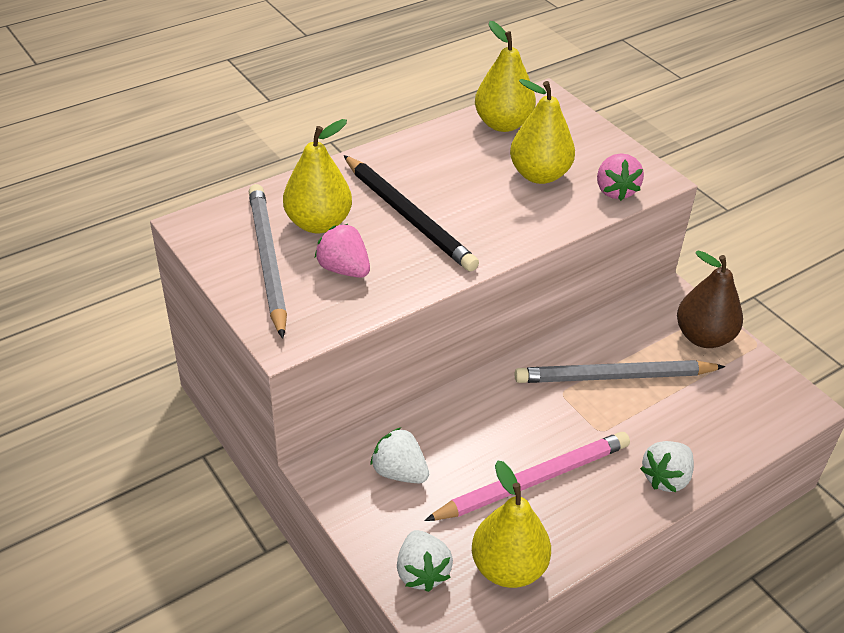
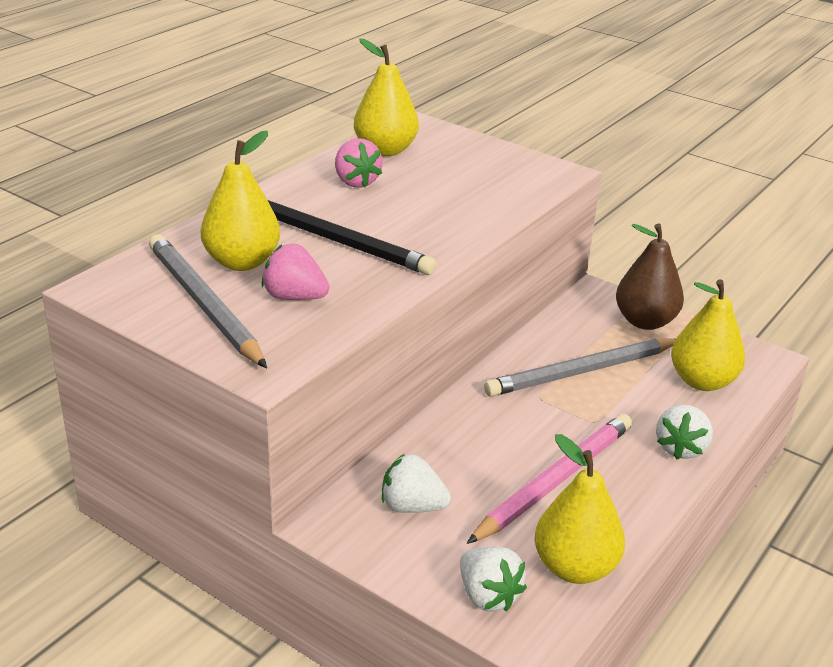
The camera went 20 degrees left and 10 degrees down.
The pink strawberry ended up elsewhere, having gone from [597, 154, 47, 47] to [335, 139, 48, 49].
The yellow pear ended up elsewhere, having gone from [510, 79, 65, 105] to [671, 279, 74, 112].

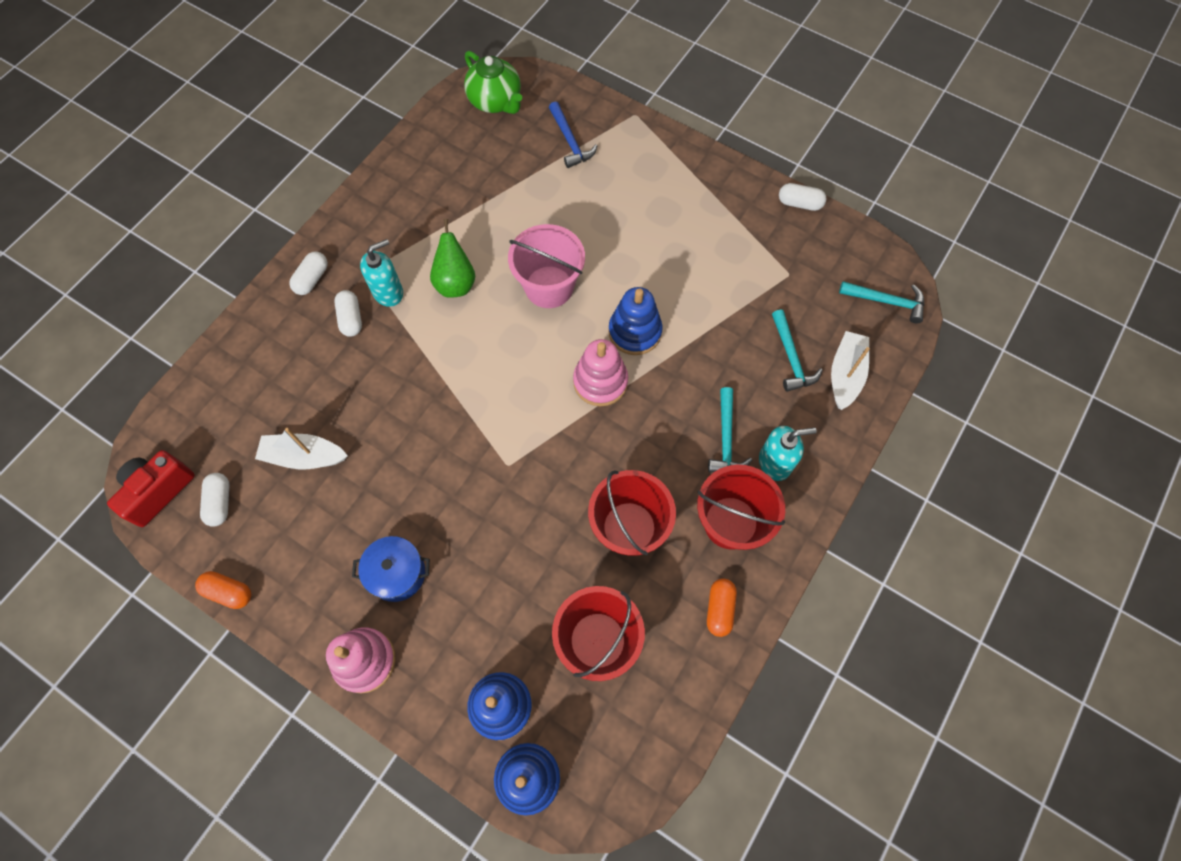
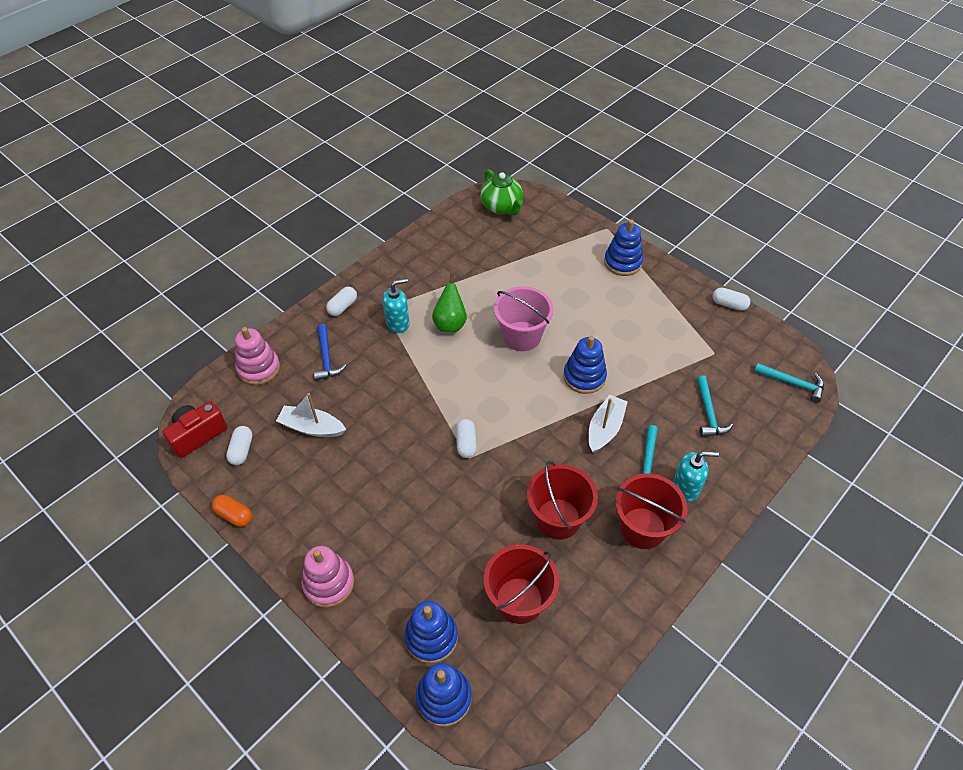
The camera went 10 degrees right and 15 degrees down.
The pink stacking toy ended up elsewhere, having gone from [573, 339, 55, 67] to [235, 327, 45, 58].
The blue hammer ended up elsewhere, having gone from [549, 102, 48, 66] to [314, 324, 32, 57].
The white capsule ended up elsewhere, having gone from [334, 290, 28, 47] to [456, 419, 21, 39].
The white boat ended up elsewhere, having gone from [831, 331, 39, 79] to [588, 395, 39, 58].
The second view gained the blue stacking toy at [604, 219, 39, 57].
The second view lost the blue pot at [352, 536, 78, 66].
The second view lost the orange capsule at [707, 578, 30, 59].

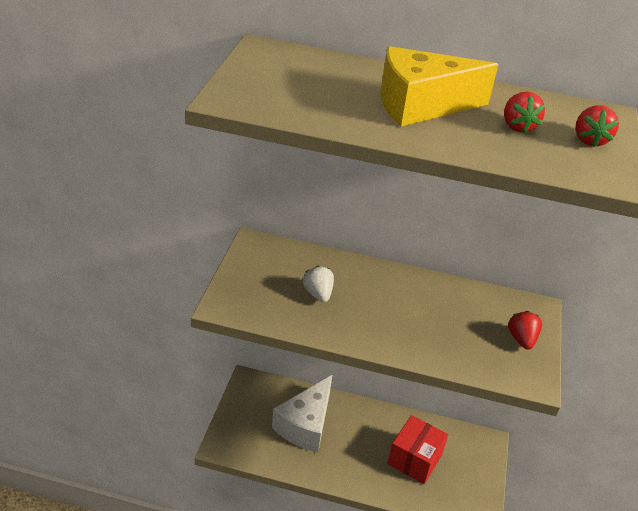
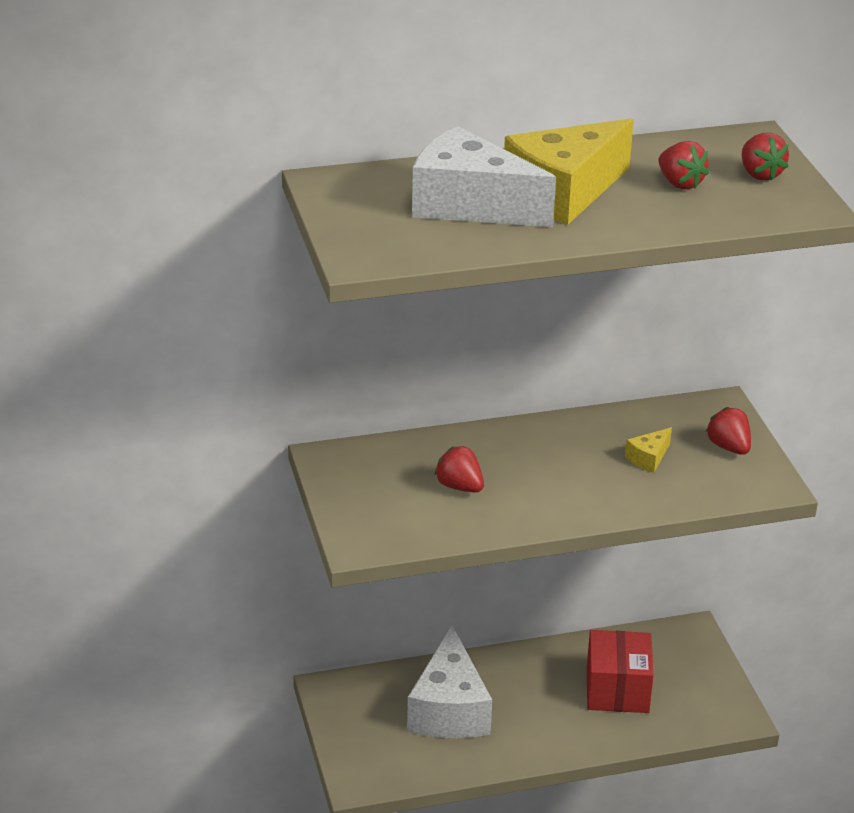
The camera went 25 degrees left and 5 degrees down.
The second view gained the white cheese at [412, 126, 144, 101].
What was the white strawberry at [303, 266, 31, 36] turned into the red strawberry at [434, 446, 50, 47].
The second view gained the yellow cheese at [625, 427, 47, 46].

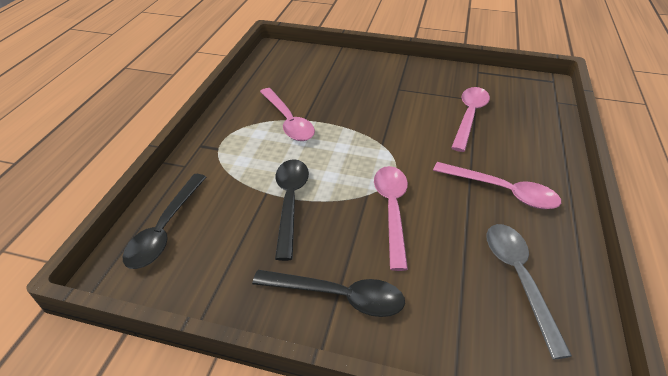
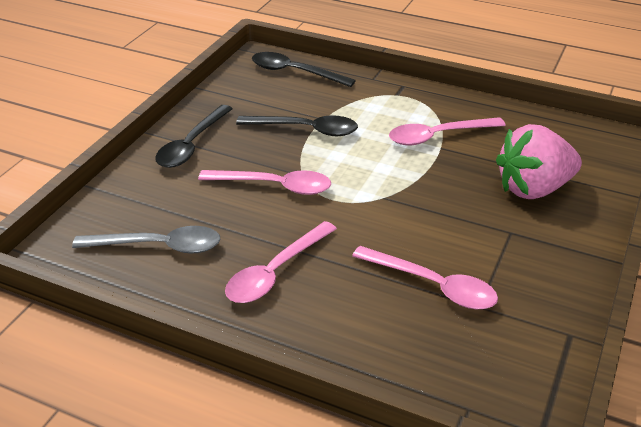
The camera went 100 degrees right and 5 degrees down.
The second view gained the pink strawberry at [496, 124, 86, 75].

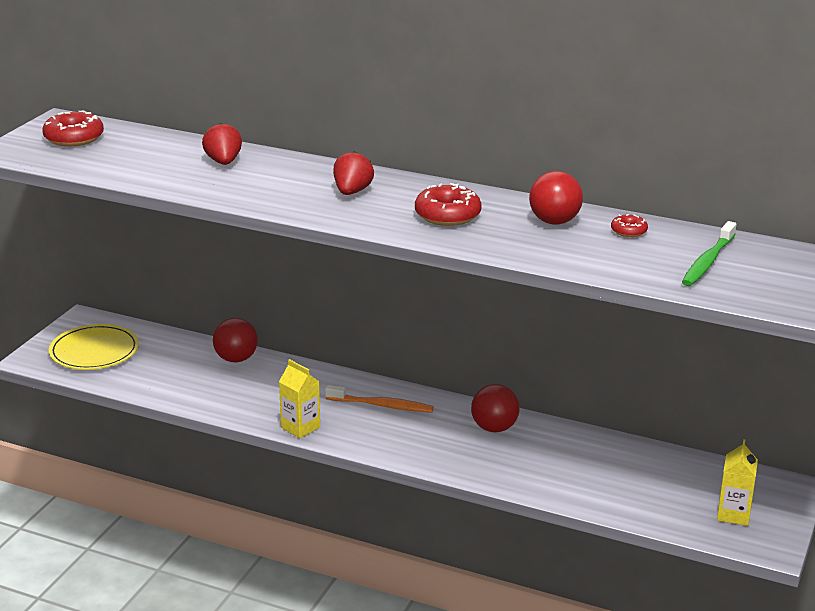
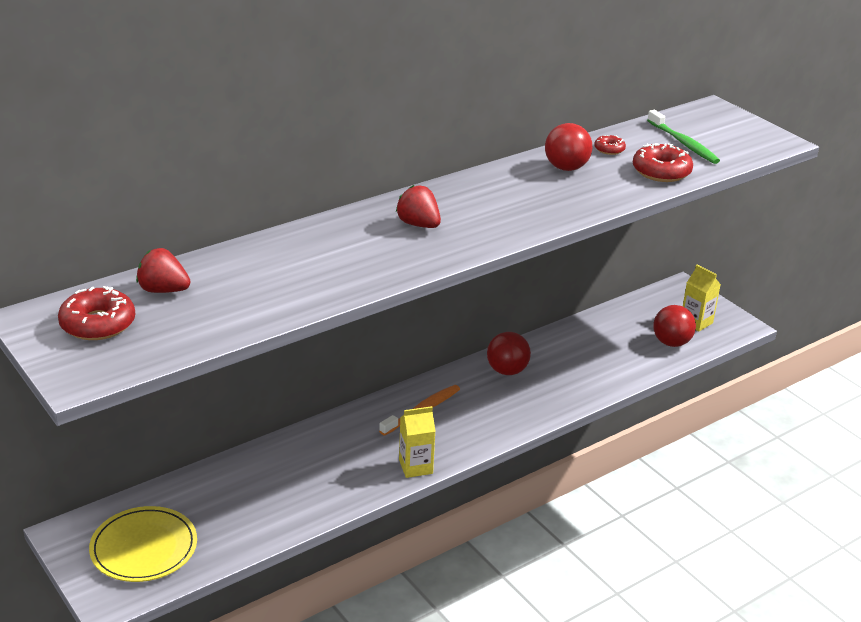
The camera went 60 degrees left and 5 degrees up.
The red strawberry ended up elsewhere, having gone from [202, 123, 40, 42] to [136, 248, 55, 45].
The red donut ended up elsewhere, having gone from [415, 183, 67, 43] to [633, 143, 60, 39].
The red ball ended up elsewhere, having gone from [213, 318, 45, 44] to [653, 305, 43, 42].

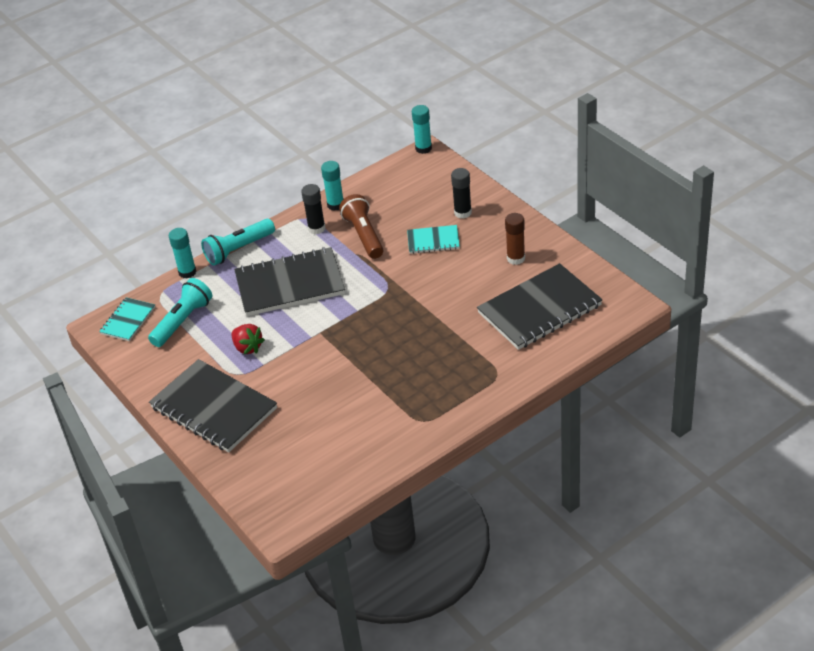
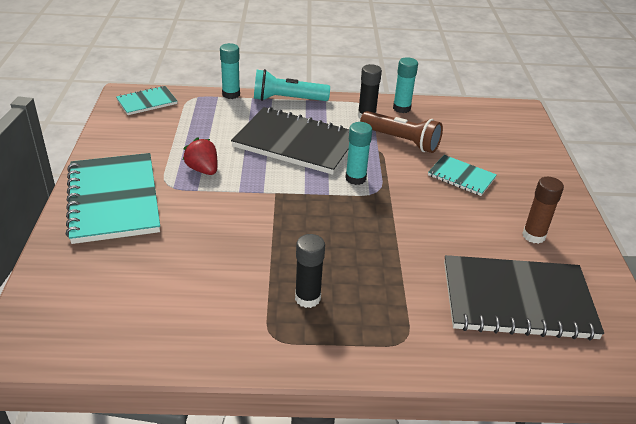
The camera went 30 degrees right and 5 degrees down.
What was the black notebook at [149, 359, 128, 93] turned into the turquoise notebook at [66, 153, 94, 91].
The red strawberry at [232, 324, 33, 30] ended up facing another way, 150 degrees clockwise from before.
The black glue stick ended up elsewhere, having gone from [451, 168, 21, 51] to [295, 234, 30, 74].
The turquoise glue stick ended up elsewhere, having gone from [412, 105, 20, 49] to [345, 122, 27, 63].
The brown flashlight at [339, 194, 44, 65] ended up facing another way, 105 degrees clockwise from before.
The second view lost the turquoise flashlight at [148, 278, 64, 69].

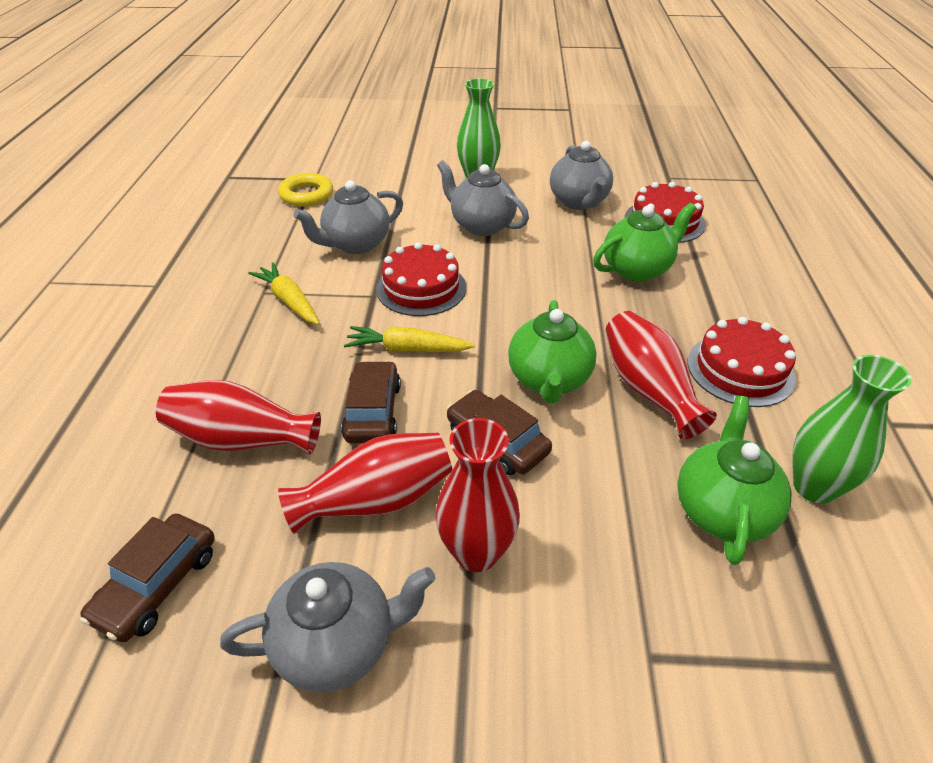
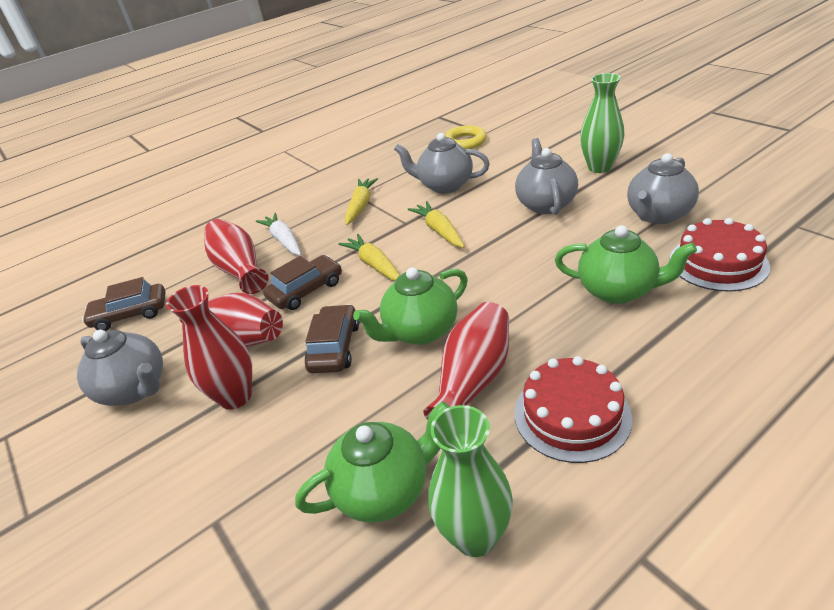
The camera went 55 degrees right and 5 degrees down.
The second view gained the white carrot at [256, 213, 45, 43].
Where the red cake stood at [376, 242, 90, 74], the yellow carrot came to stand at [407, 201, 58, 47].

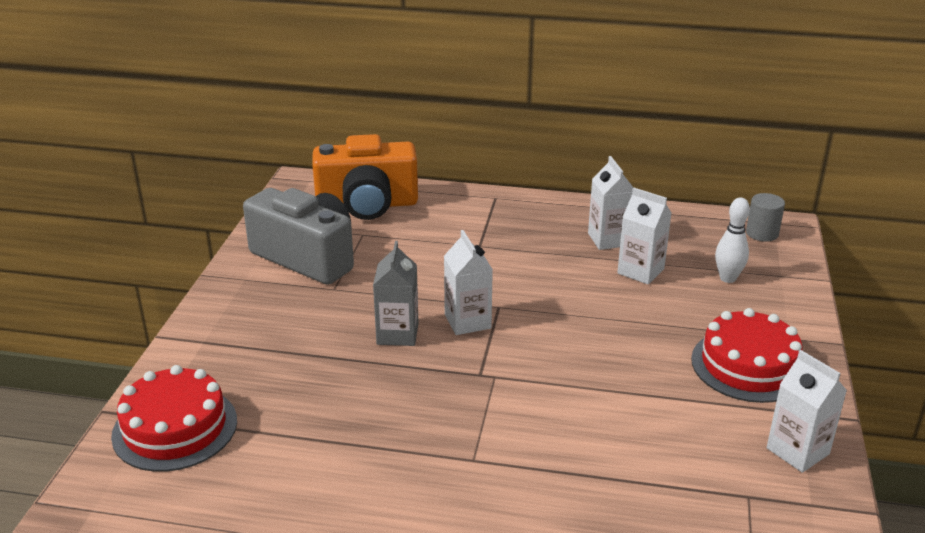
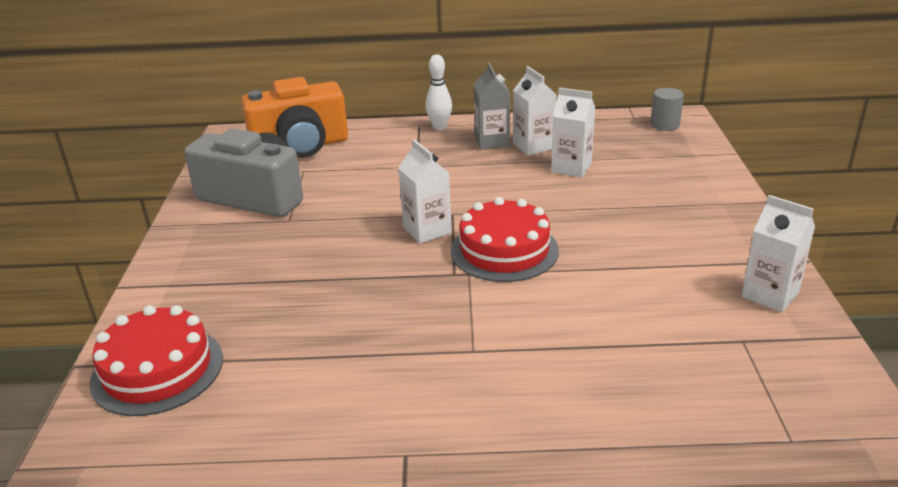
The camera went 10 degrees left and 0 degrees up.
The white bowling pin ended up elsewhere, having gone from [715, 197, 35, 86] to [425, 54, 27, 76].
The red cake ended up elsewhere, having gone from [691, 308, 112, 95] to [451, 197, 108, 85].
The grey carton ended up elsewhere, having gone from [373, 241, 45, 105] to [473, 62, 37, 88].

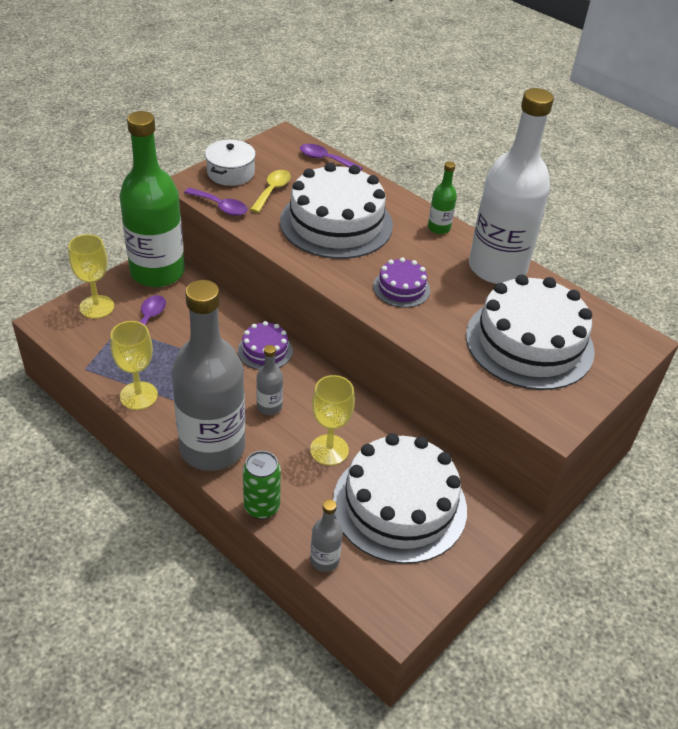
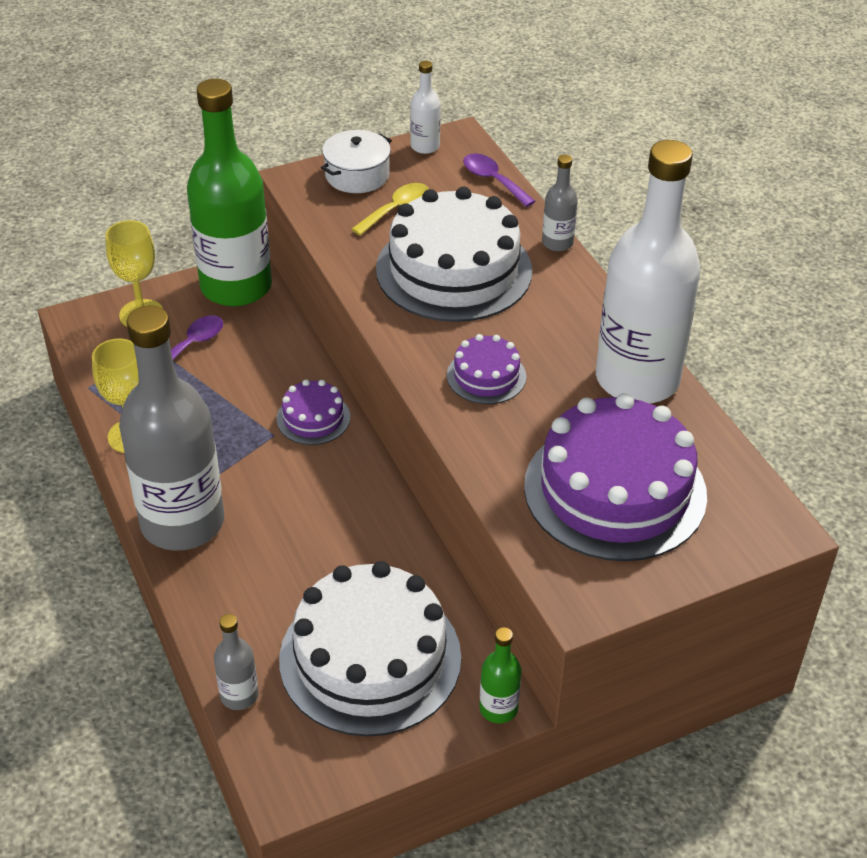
The camera went 25 degrees right and 0 degrees up.
The second view gained the white bottle at [410, 61, 31, 93].
The green bottle ended up elsewhere, having gone from [428, 161, 29, 73] to [479, 627, 42, 96].
What was the white cake at [466, 274, 129, 116] turned into the purple cake at [524, 393, 183, 168].
The grey bottle ended up elsewhere, having gone from [256, 345, 27, 70] to [542, 155, 36, 96].
The second view lost the purple spoon at [184, 188, 64, 28].
The second view lost the green can at [243, 451, 38, 68].
The second view lost the yellow goblet at [310, 375, 45, 91].

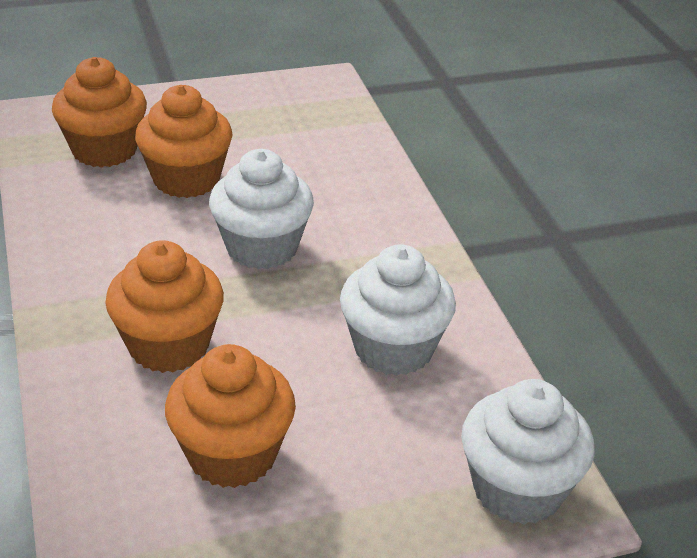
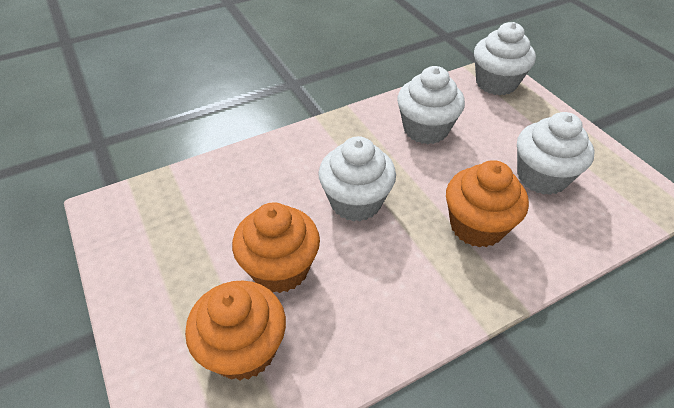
The camera went 100 degrees left and 10 degrees up.
What was the orange cupcake at [165, 344, 131, 144] turned into the white cupcake at [517, 112, 77, 83].

